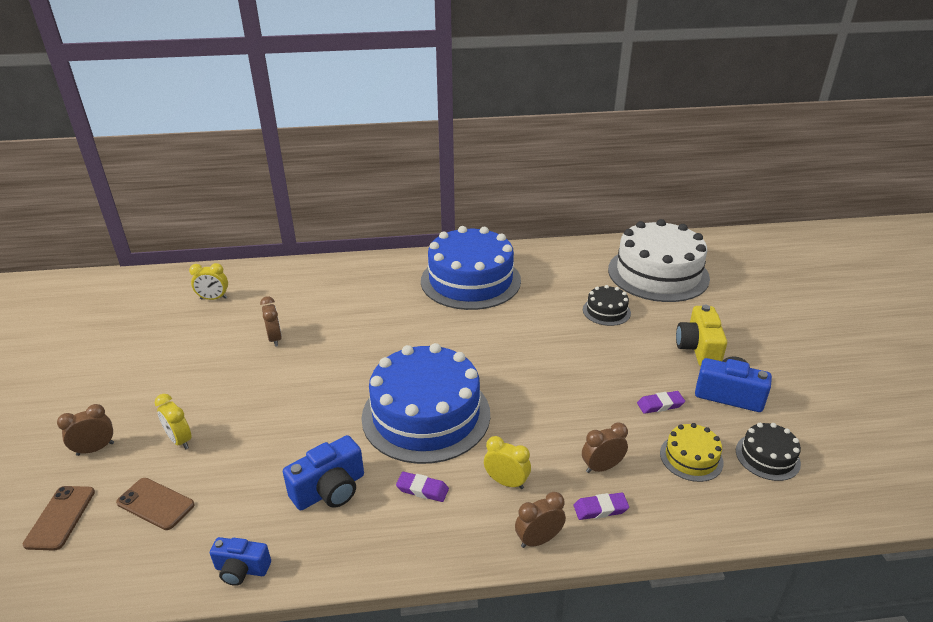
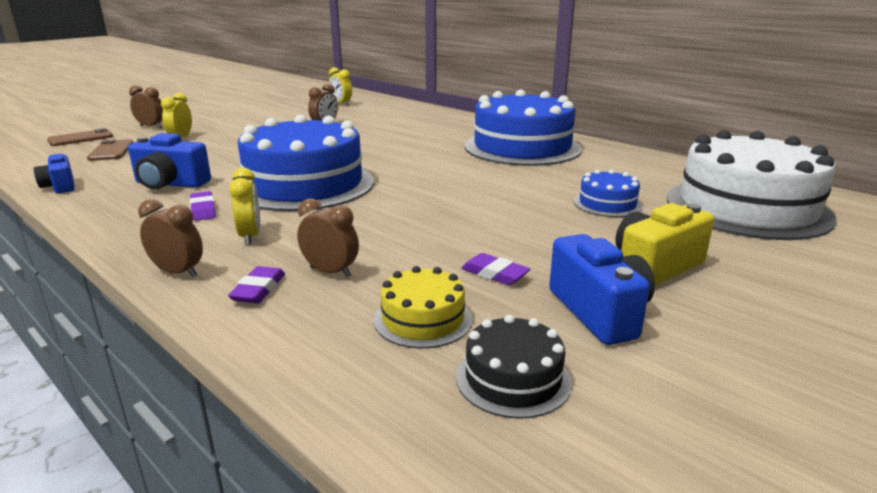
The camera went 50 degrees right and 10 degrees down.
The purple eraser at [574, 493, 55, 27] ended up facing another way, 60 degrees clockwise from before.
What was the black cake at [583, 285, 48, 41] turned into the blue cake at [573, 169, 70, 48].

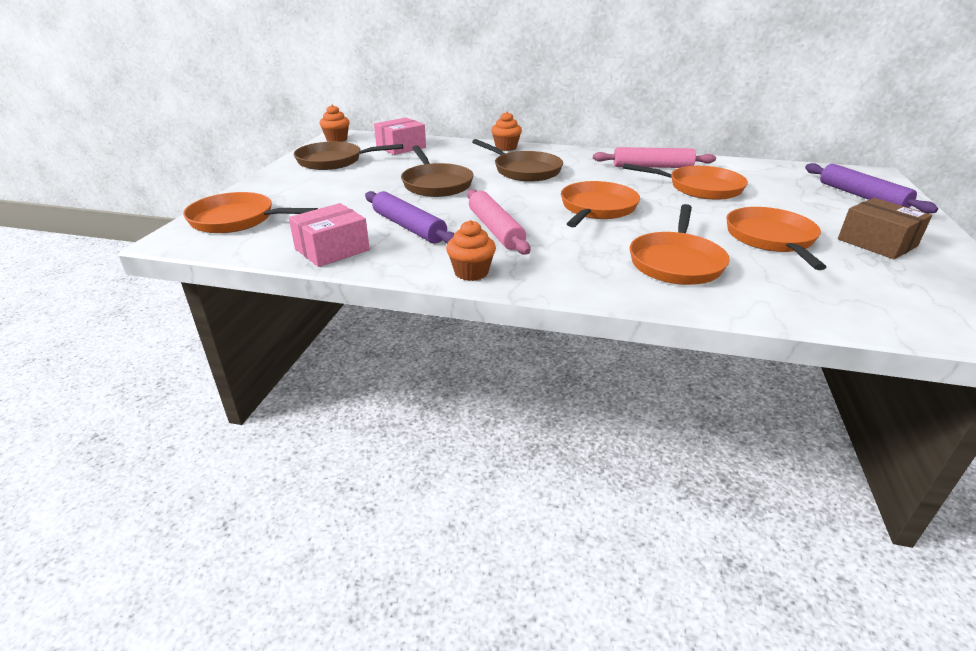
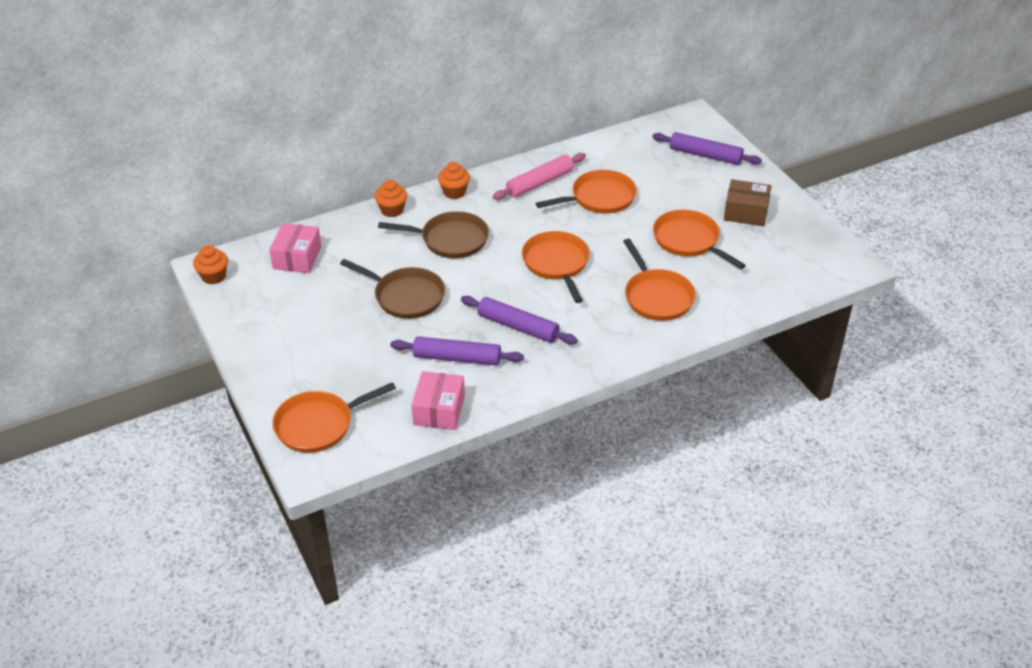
The camera went 40 degrees left and 10 degrees up.
The orange cupcake ended up elsewhere, having gone from [446, 220, 50, 61] to [438, 162, 32, 37].
What was the pink rolling pin at [467, 189, 63, 66] turned into the purple rolling pin at [461, 296, 117, 48].
The second view lost the brown pan at [294, 142, 109, 28].

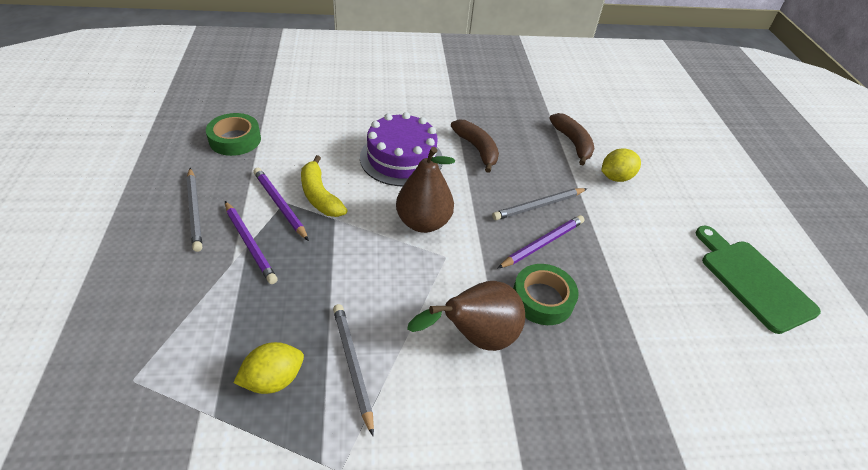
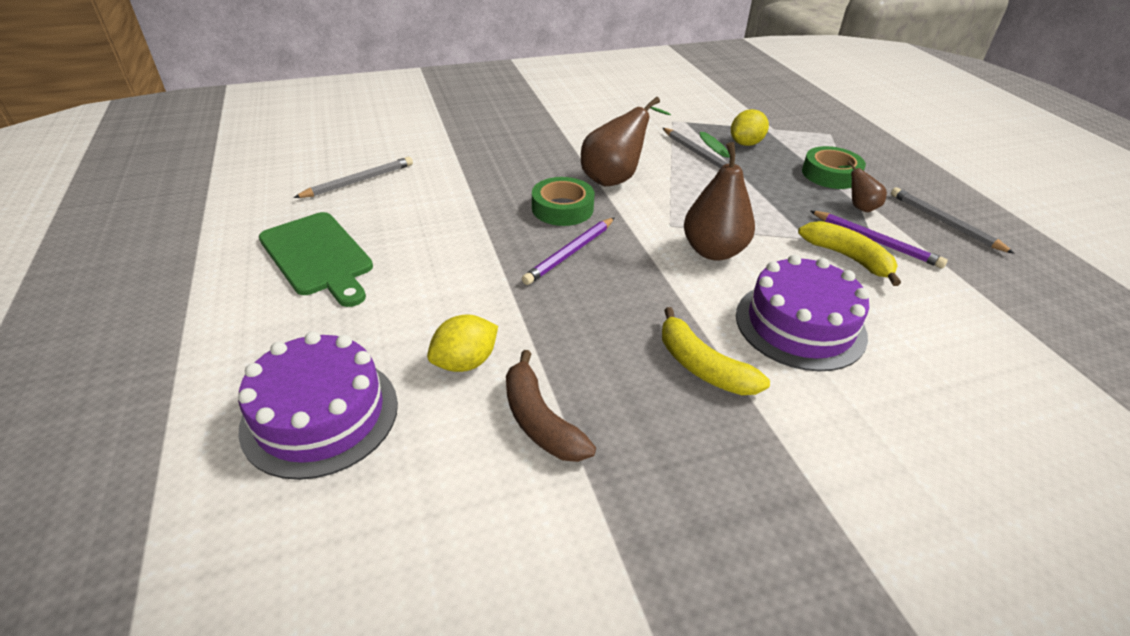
The camera went 170 degrees right and 5 degrees down.
The second view gained the purple cake at [238, 331, 160, 149].
The grey pencil ended up elsewhere, having gone from [492, 188, 95, 32] to [294, 157, 119, 41].
What was the brown banana at [451, 120, 48, 53] turned into the yellow banana at [662, 307, 108, 88].
The green tape ended up elsewhere, having gone from [206, 113, 55, 43] to [802, 146, 64, 43].
Where the purple pencil stood at [225, 201, 53, 83], the brown pear came to stand at [838, 161, 49, 51].

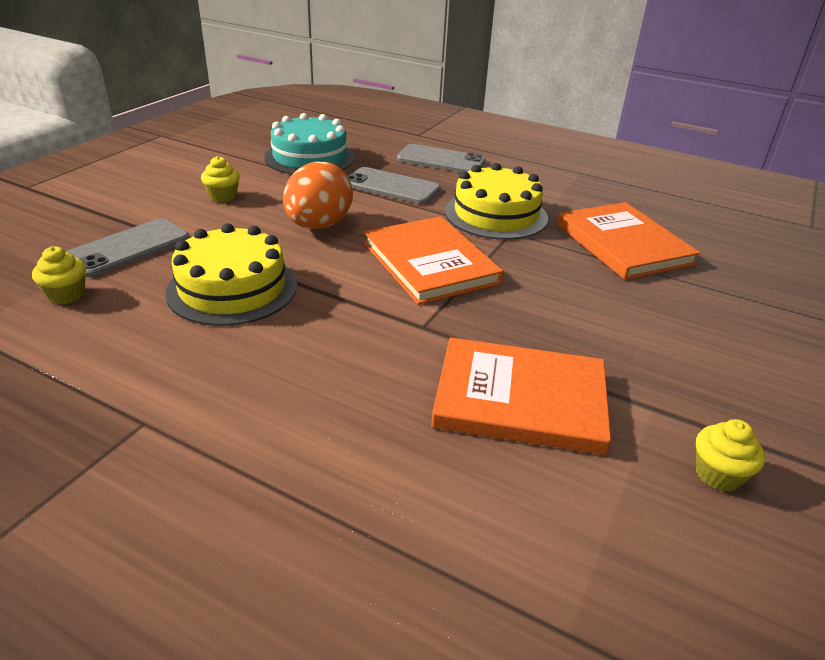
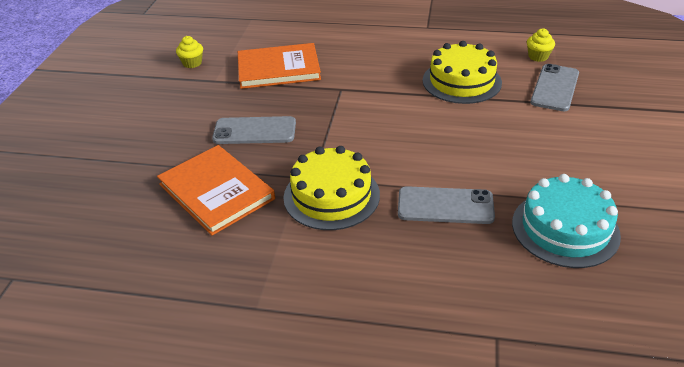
The camera went 165 degrees right and 5 degrees up.
The grey phone ended up elsewhere, having gone from [397, 144, 89, 28] to [212, 116, 84, 28].
The second view lost the yellow cupcake at [201, 156, 39, 46].
The second view lost the orange egg at [283, 162, 70, 67].
The second view lost the orange book at [364, 216, 140, 89].

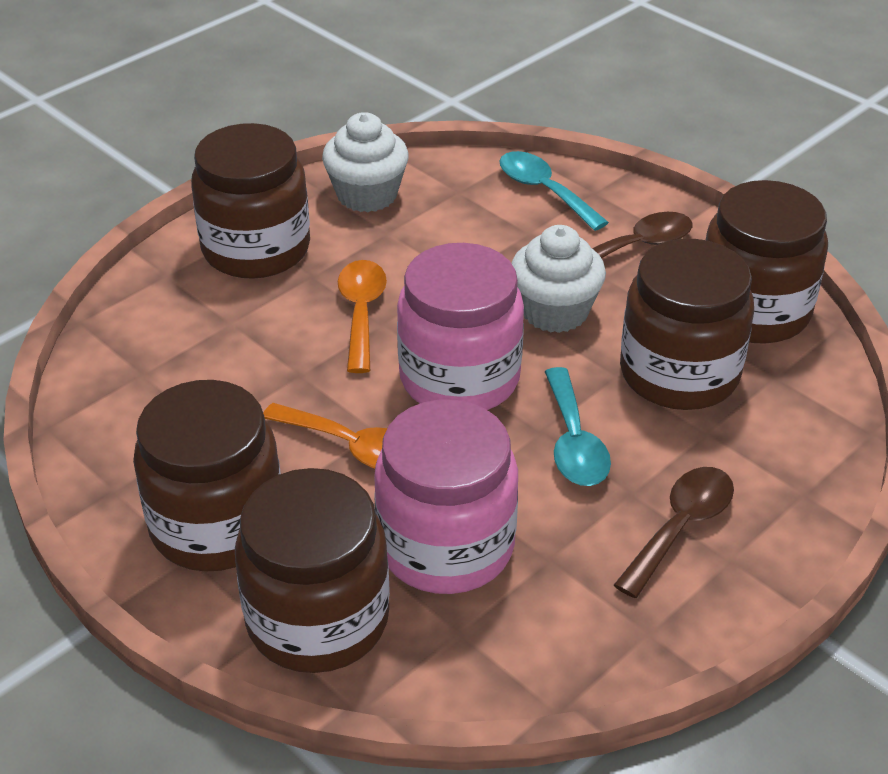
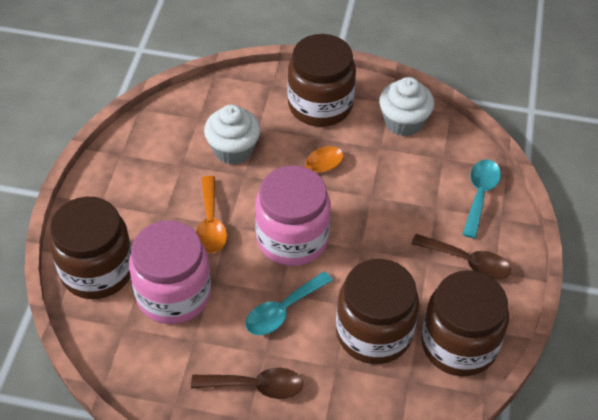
The camera went 55 degrees right and 10 degrees up.
The white cupcake ended up elsewhere, having gone from [511, 225, 95, 108] to [204, 105, 57, 60].
The second view lost the brown jar at [133, 380, 148, 192].

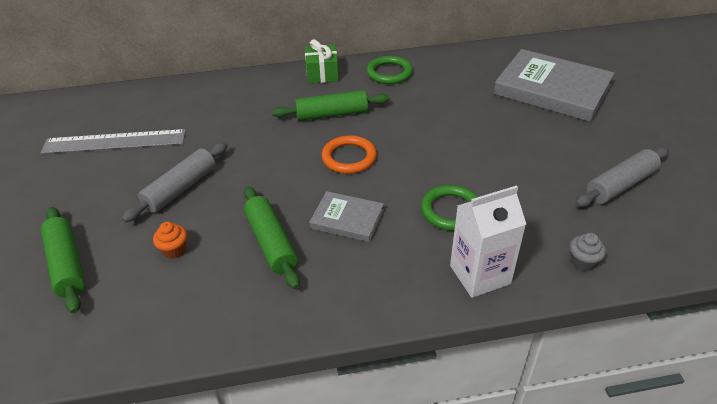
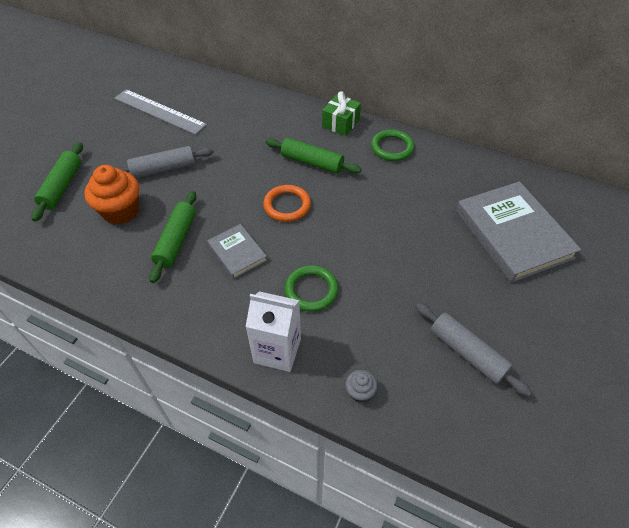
The camera went 35 degrees right and 10 degrees up.
The size of the orange cupcake at [153, 222, 34, 37] changed by a factor of 2.09.
The grey rolling pin at [575, 147, 94, 60] ended up facing another way, 45 degrees clockwise from before.

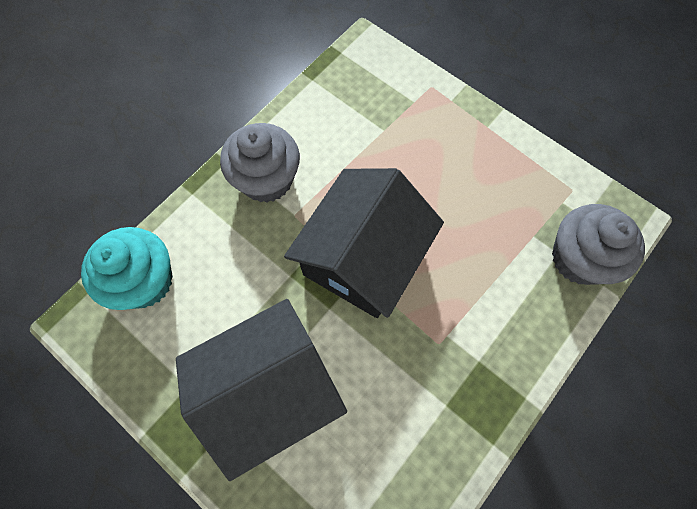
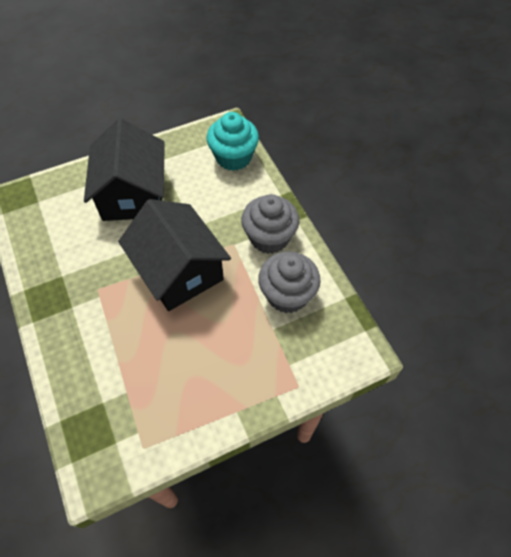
The camera went 115 degrees right and 10 degrees down.
The grey cupcake ended up elsewhere, having gone from [552, 204, 93, 81] to [258, 252, 63, 61].

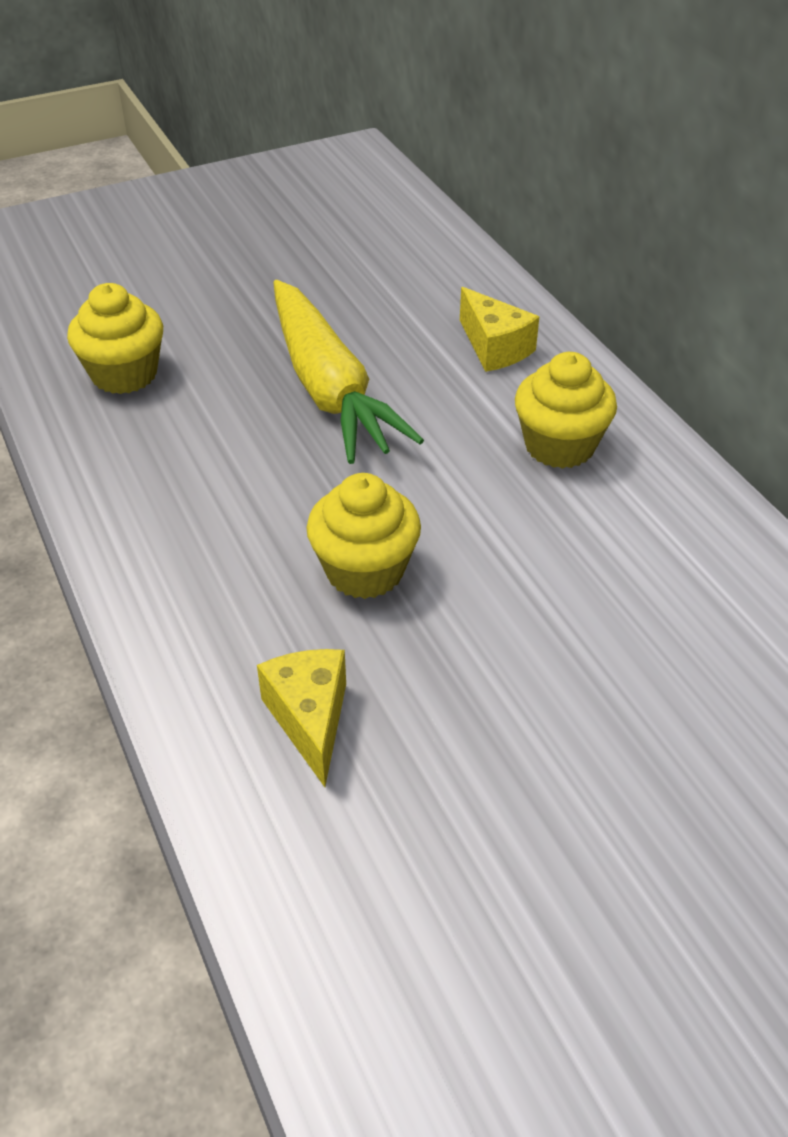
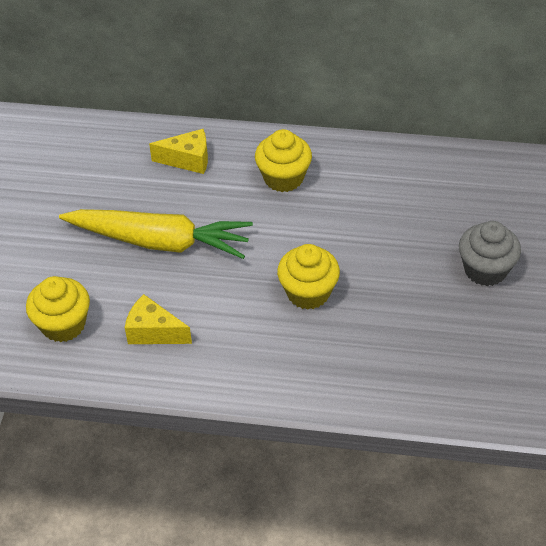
The camera went 55 degrees left and 5 degrees up.
The yellow cheese ended up elsewhere, having gone from [257, 649, 89, 138] to [125, 294, 67, 50].
The second view gained the grey cupcake at [459, 221, 62, 65].

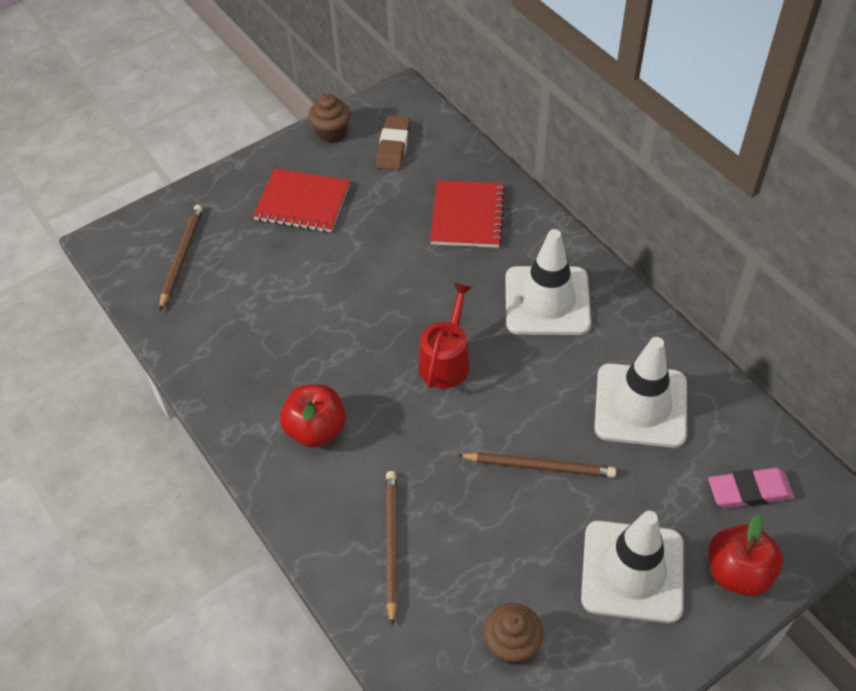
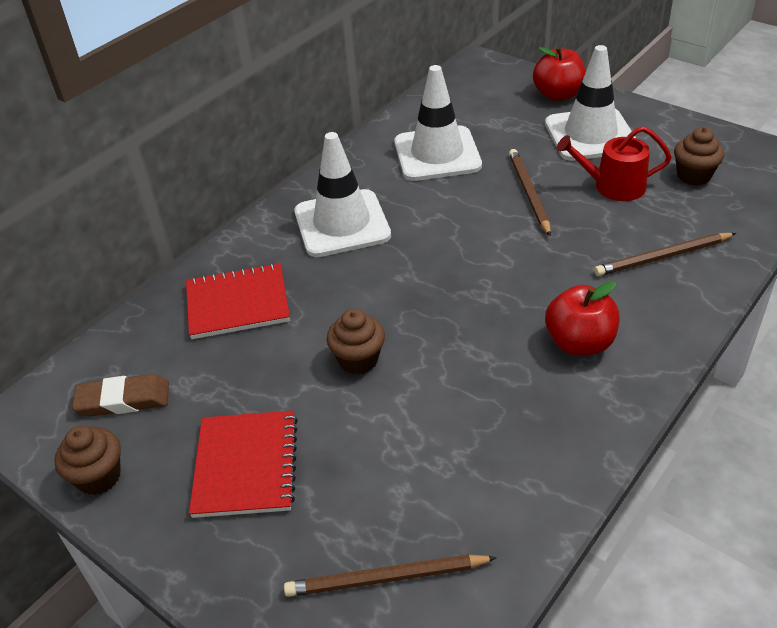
The camera went 105 degrees left and 10 degrees down.
The second view gained the brown cupcake at [326, 309, 59, 66].
The red watering can ended up elsewhere, having gone from [419, 283, 53, 105] to [557, 126, 115, 75].
The second view lost the pink eraser at [708, 468, 86, 41].

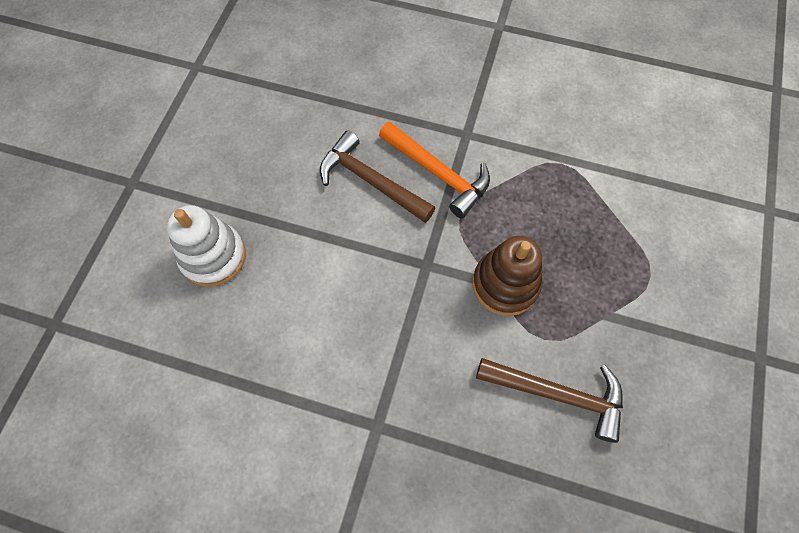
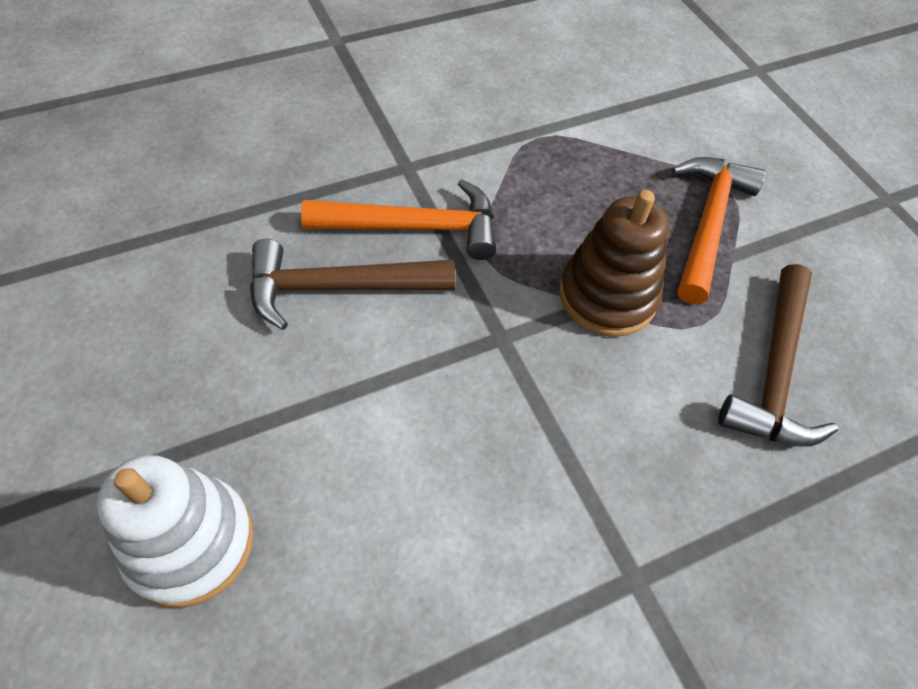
The camera went 45 degrees left and 10 degrees down.
The second view gained the orange hammer at [671, 157, 95, 147].
The brown hammer at [476, 358, 147, 85] ended up facing another way, 135 degrees clockwise from before.

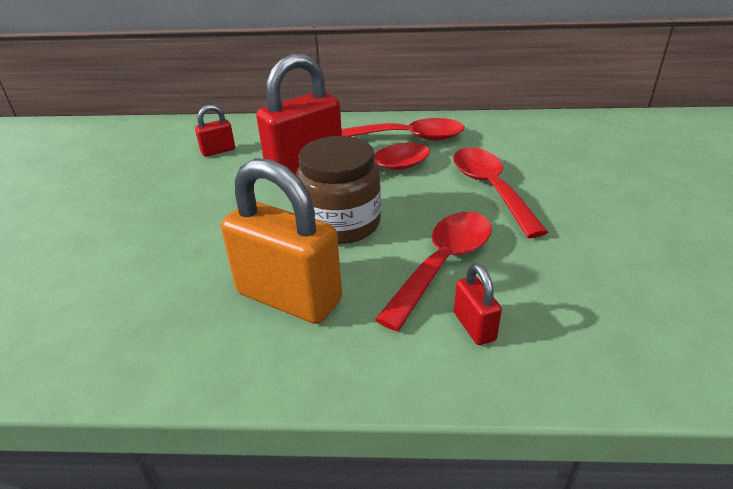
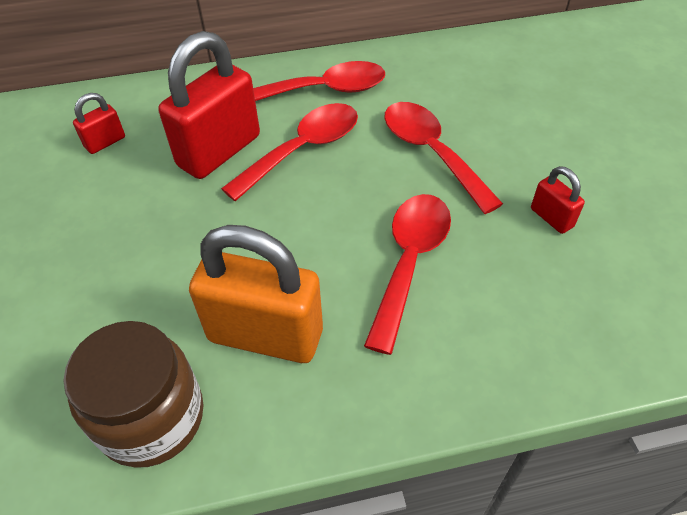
The camera went 15 degrees left and 15 degrees up.
The brown jar ended up elsewhere, having gone from [296, 136, 85, 108] to [64, 321, 140, 147].
The red padlock ended up elsewhere, having gone from [454, 263, 48, 82] to [531, 166, 54, 68].

